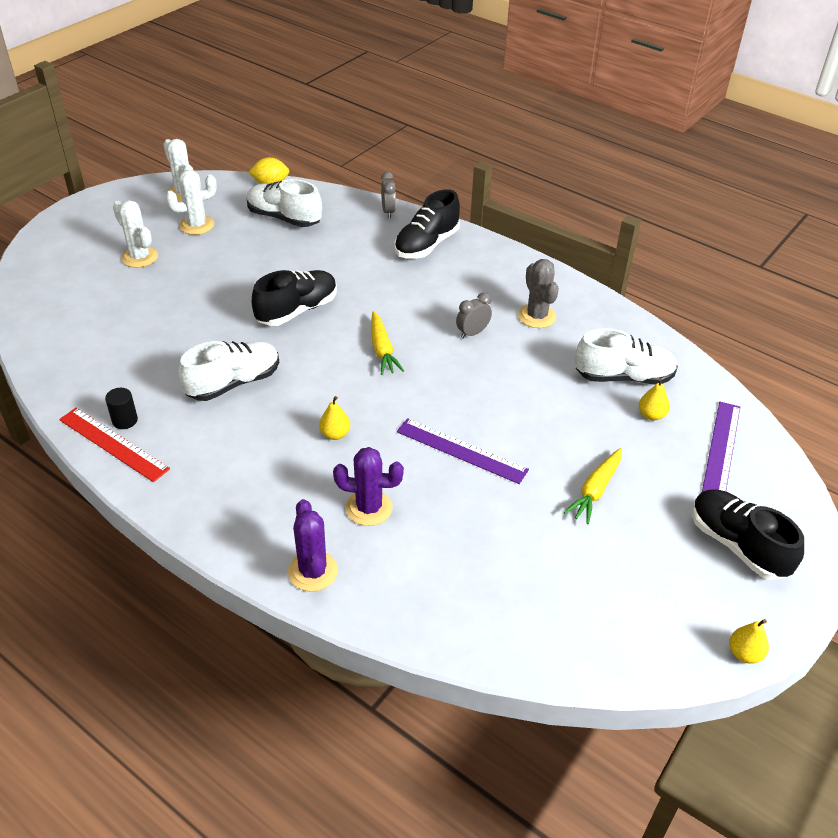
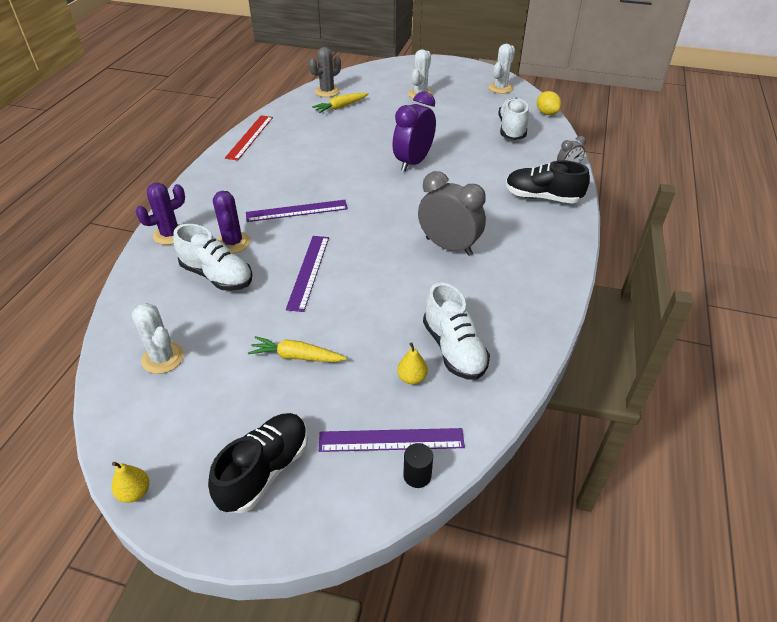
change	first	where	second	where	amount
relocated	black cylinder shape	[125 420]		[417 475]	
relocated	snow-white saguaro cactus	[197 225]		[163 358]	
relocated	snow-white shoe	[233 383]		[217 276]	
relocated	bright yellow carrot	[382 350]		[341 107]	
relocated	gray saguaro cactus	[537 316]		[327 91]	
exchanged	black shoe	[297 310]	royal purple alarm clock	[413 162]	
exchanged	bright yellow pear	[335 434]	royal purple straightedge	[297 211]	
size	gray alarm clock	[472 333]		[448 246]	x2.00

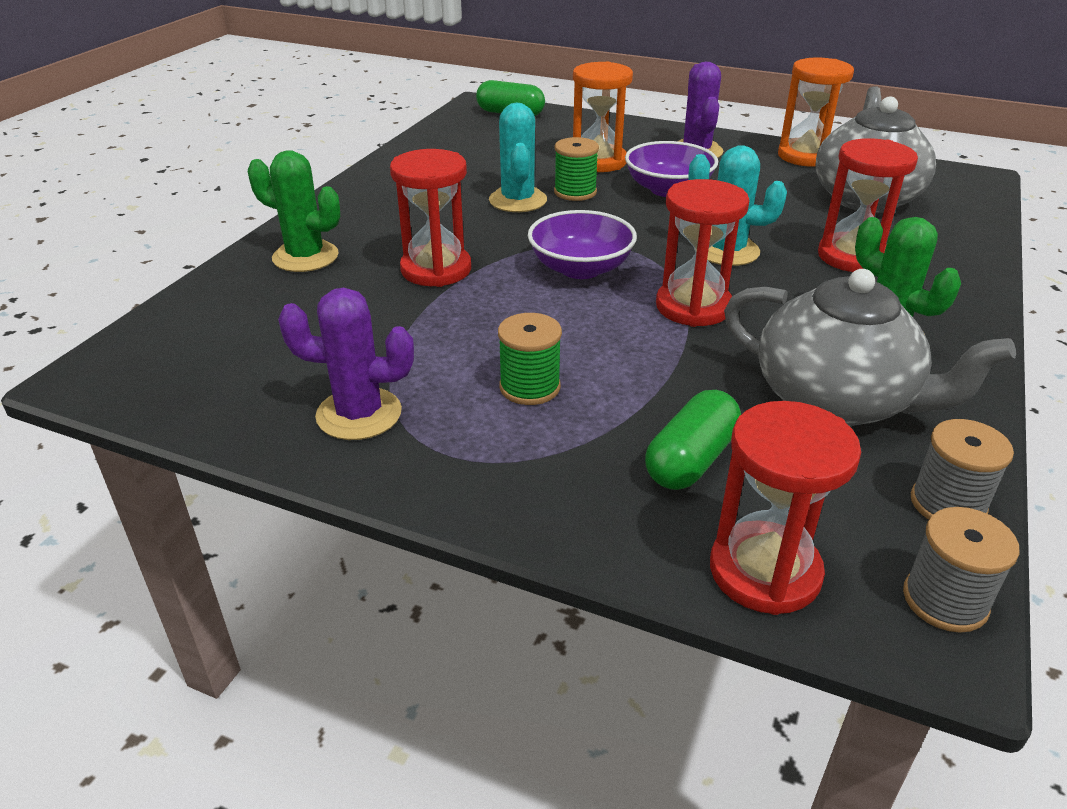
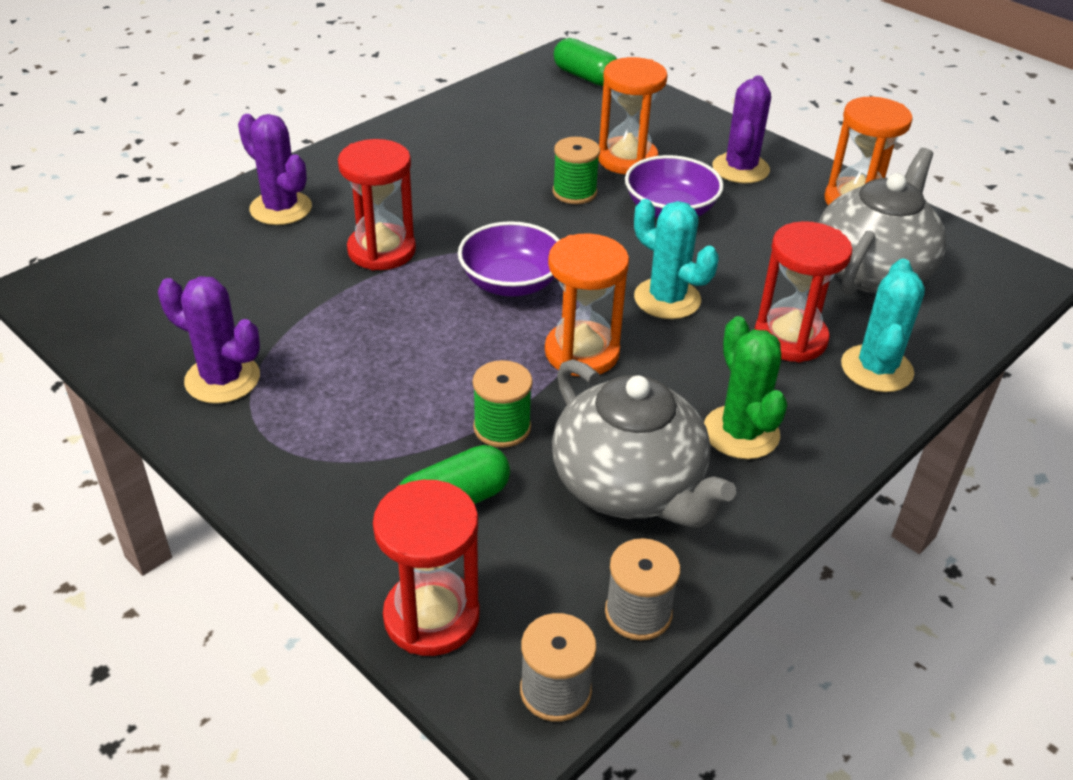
change	first	where	second	where	amount
relocated	turquoise saguaro cactus	[517 200]		[876 369]	
relocated	emerald spool	[530 387]		[502 427]	
colour	emerald saguaro cactus	[305 257]	royal purple saguaro cactus	[281 208]	
colour	crimson sandglass	[693 307]	bright orange sandglass	[582 352]	

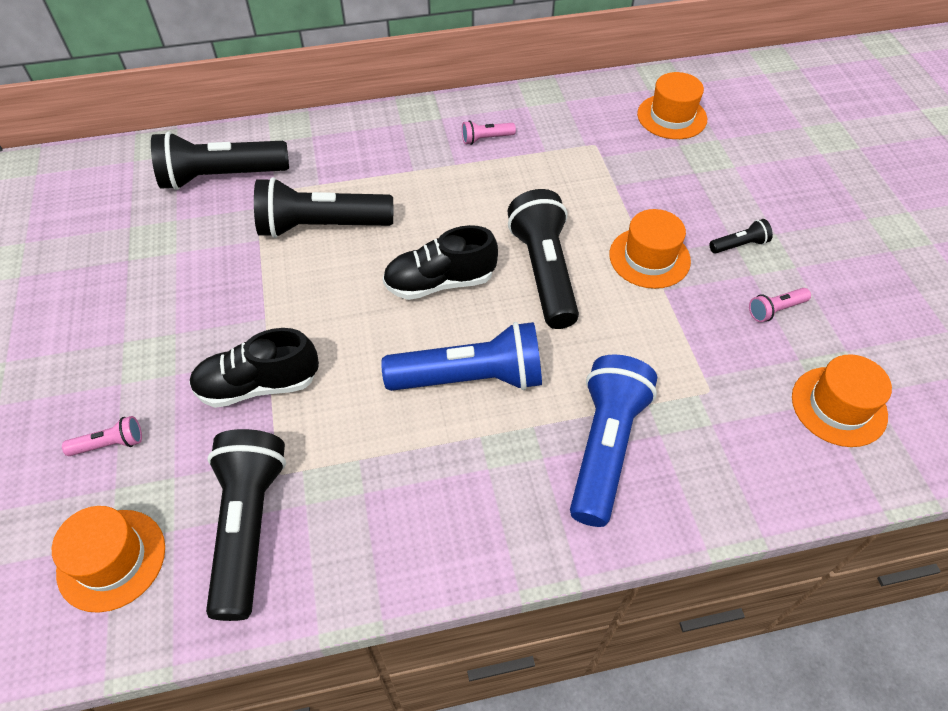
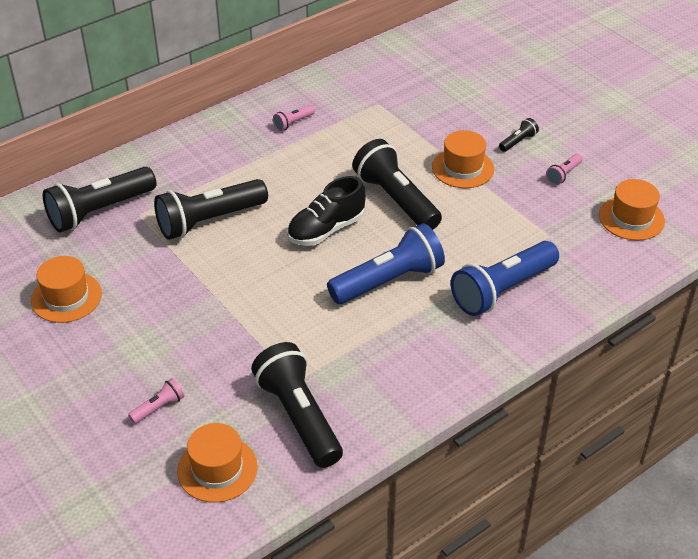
change	first	where	second	where	amount
missing	black shoe	[258 385]			
relocated	bright orange top hat	[672 117]		[66 297]	
spun	royal blue pocket torch	[605 447]		[502 290]	120 degrees counterclockwise

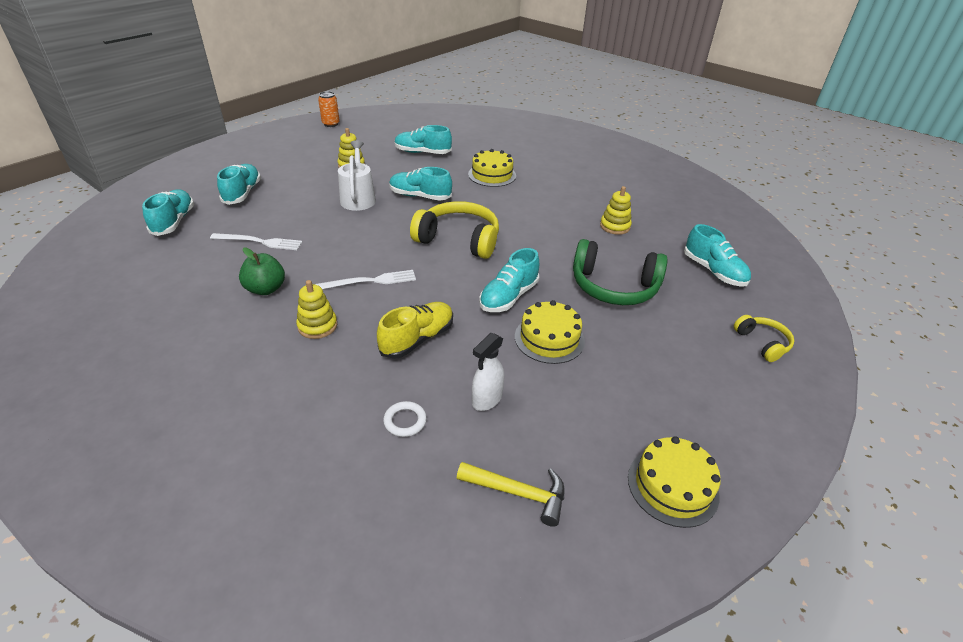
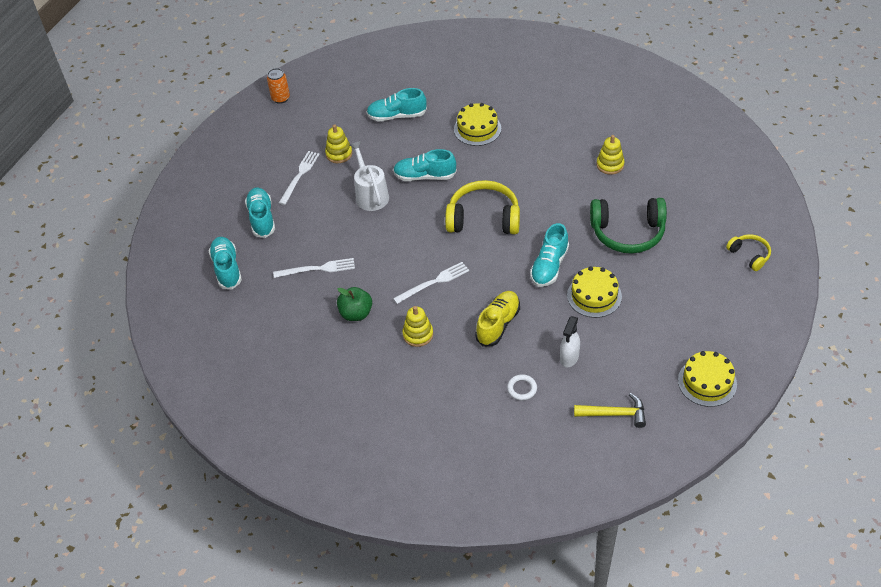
change	first	where	second	where	amount
missing	turquoise shoe	[713 271]			
appeared			snow-white fork	[299 176]	

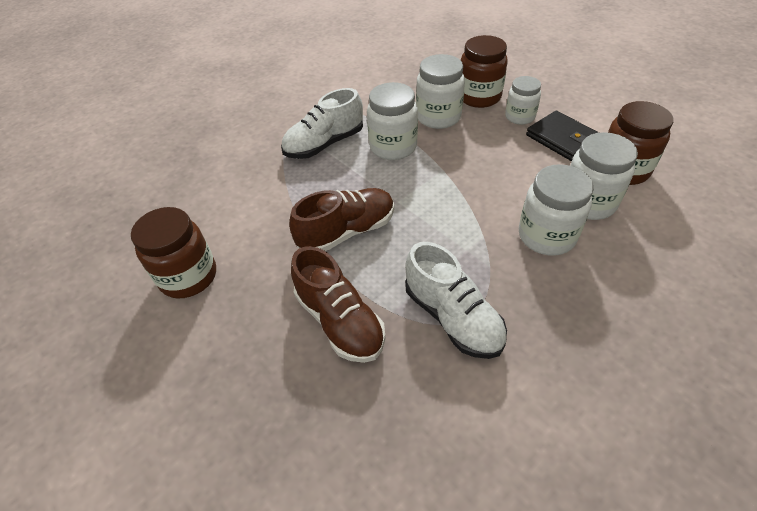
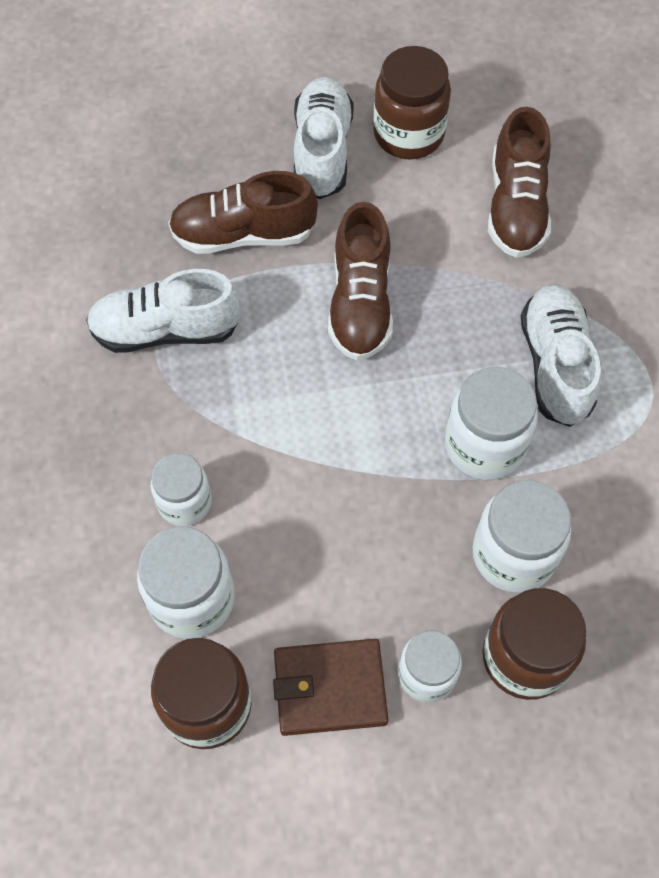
change	first	where	second	where	amount
appeared			snow-white shoe	[322 151]	
appeared			russet shoe	[516 206]	
colour	black card wallet	[562 139]	russet card wallet	[330 688]	
size	snow-white preserve jar	[546 236]		[184 502]	x0.66

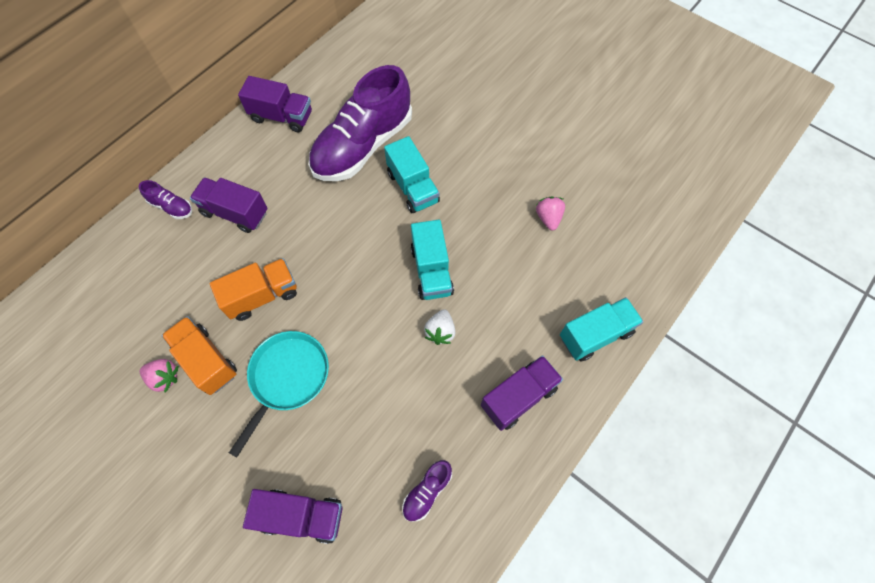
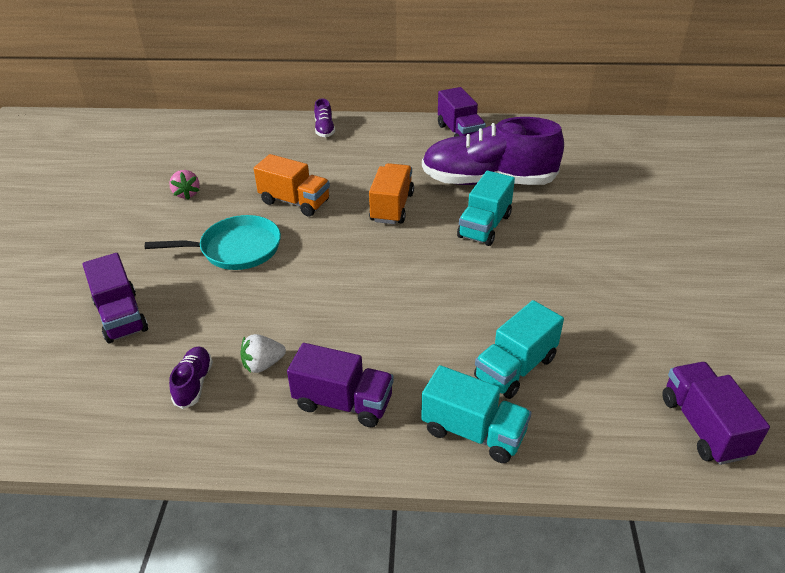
change	first	where	second	where	amount
missing	rosy strawberry	[548 218]			
relocated	bright orange truck	[206 361]		[392 207]	
relocated	royal purple truck	[235 213]		[703 426]	
relocated	turquoise truck	[432 271]		[515 368]	
relocated	snow-white strawberry	[440 332]		[263 364]	
spun	royal purple shoe	[427 492]		[194 383]	90 degrees clockwise

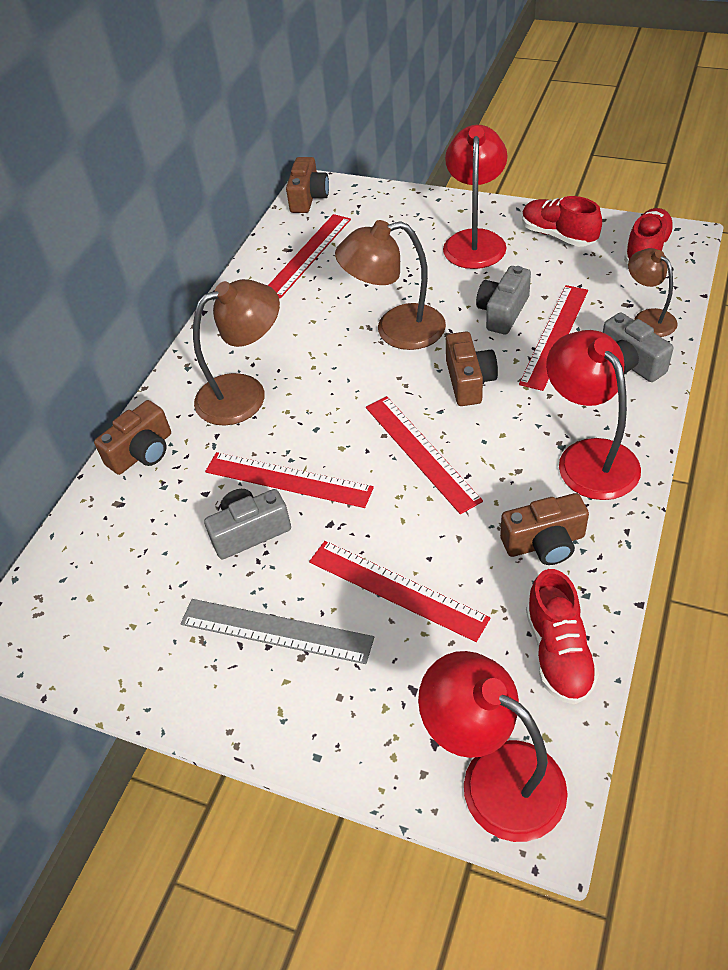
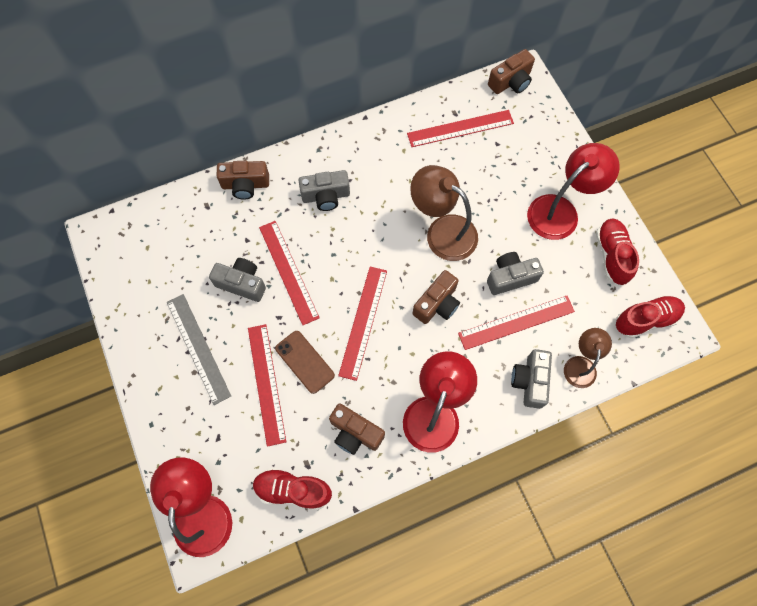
change	first	where	second	where	amount
appeared			russet mobile phone	[305 362]	
exchanged	russet lamp	[245 393]	gray camera	[326 196]	
spun	crimson shoe	[558 652]		[293 490]	60 degrees clockwise

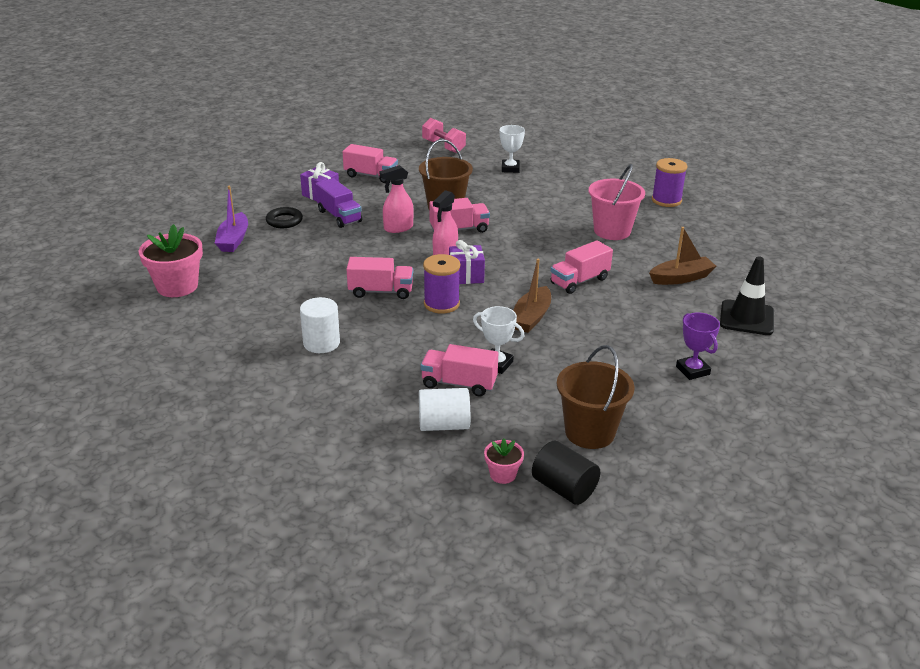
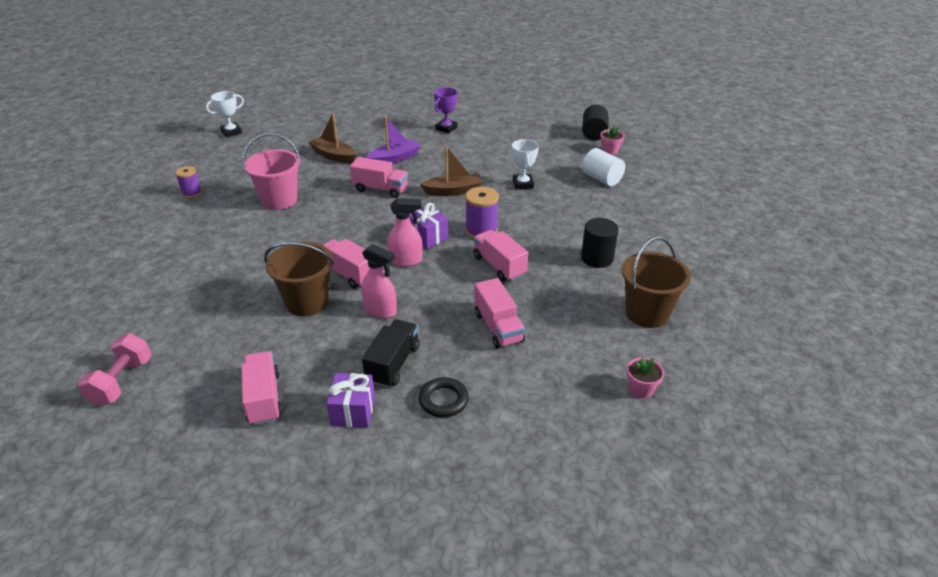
change	first	where	second	where	amount
missing	black road cone	[746 318]			
relocated	royal purple toy boat	[233 240]		[394 159]	
relocated	rosy truck	[459 384]		[498 327]	
relocated	snow-white award cup	[510 169]		[231 132]	
relocated	russet bucket	[590 432]		[647 313]	
colour	snow-white cylinder shape	[321 343]	black cylinder shape	[597 258]	
colour	royal purple truck	[339 216]	black truck	[393 364]	
size	rosy potted plant	[177 286]		[641 389]	x0.50
size	royal purple spool	[666 200]		[192 193]	x0.65

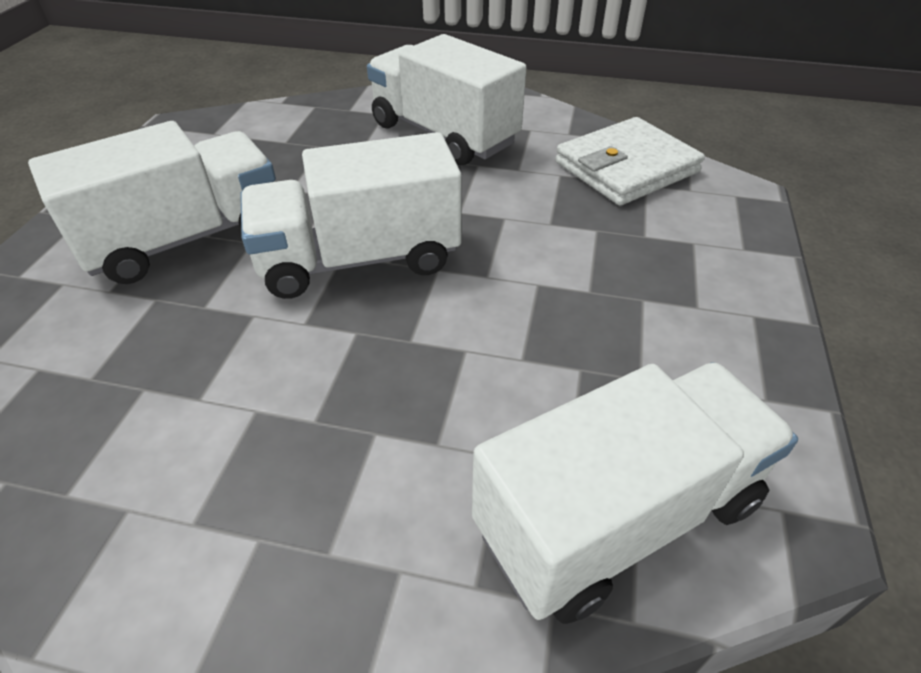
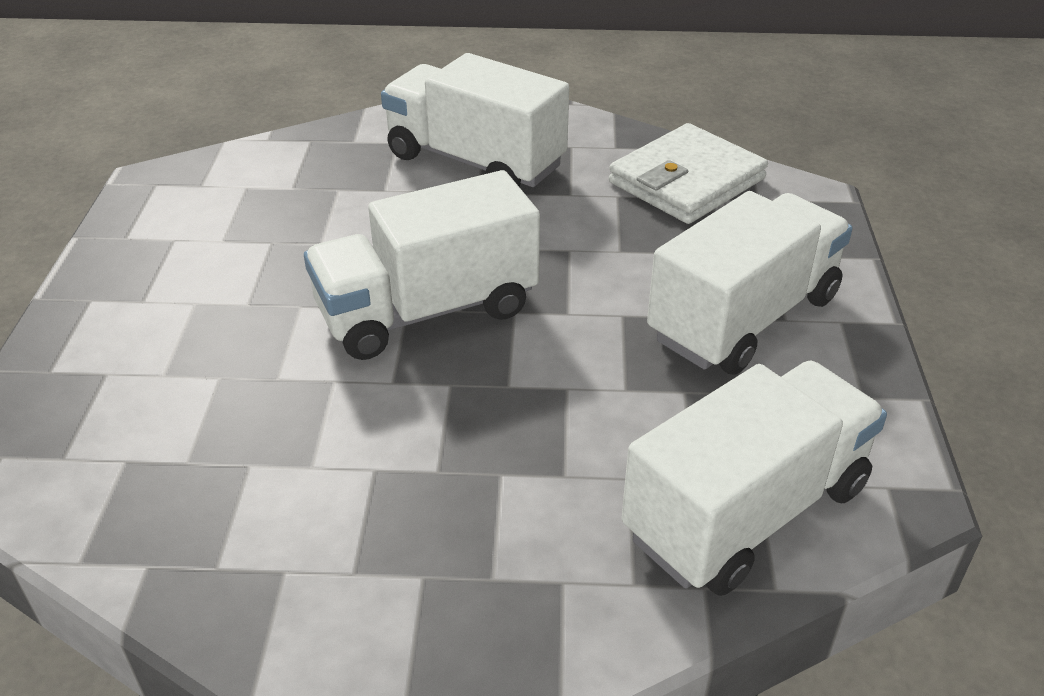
change	first	where	second	where	amount
relocated	snow-white truck	[186 239]		[744 318]	

